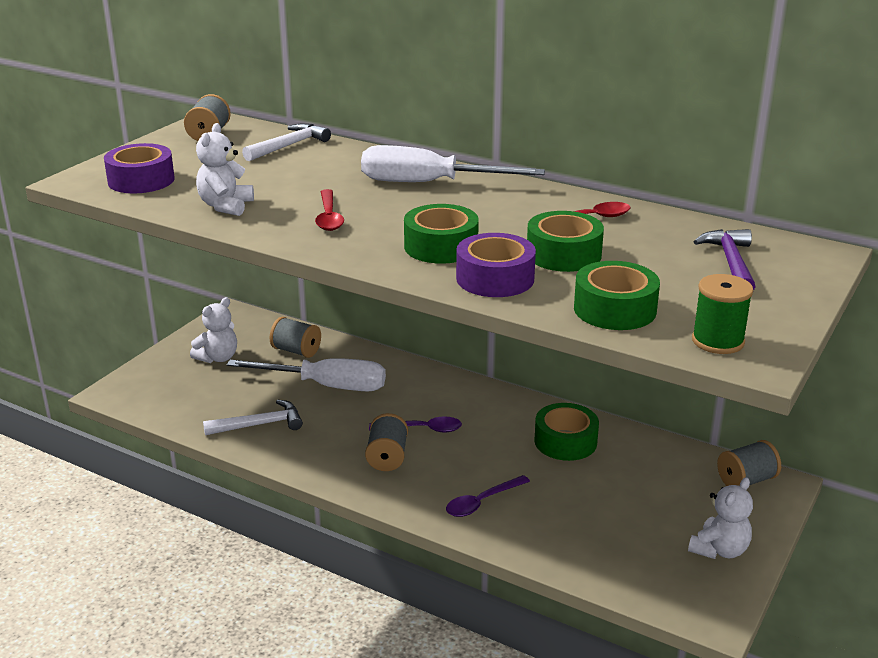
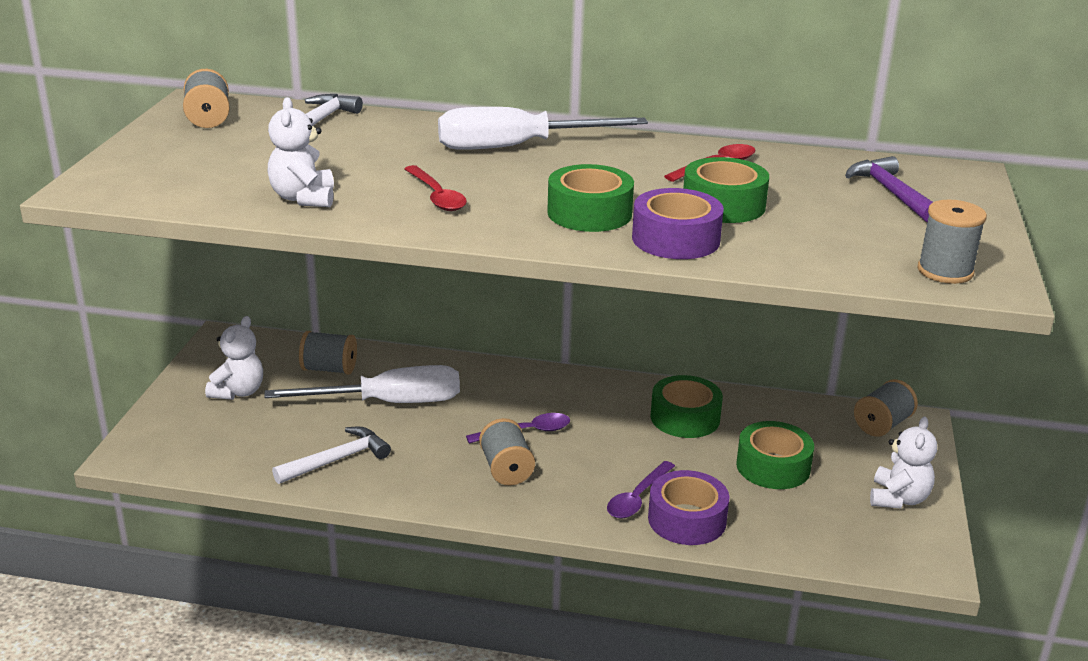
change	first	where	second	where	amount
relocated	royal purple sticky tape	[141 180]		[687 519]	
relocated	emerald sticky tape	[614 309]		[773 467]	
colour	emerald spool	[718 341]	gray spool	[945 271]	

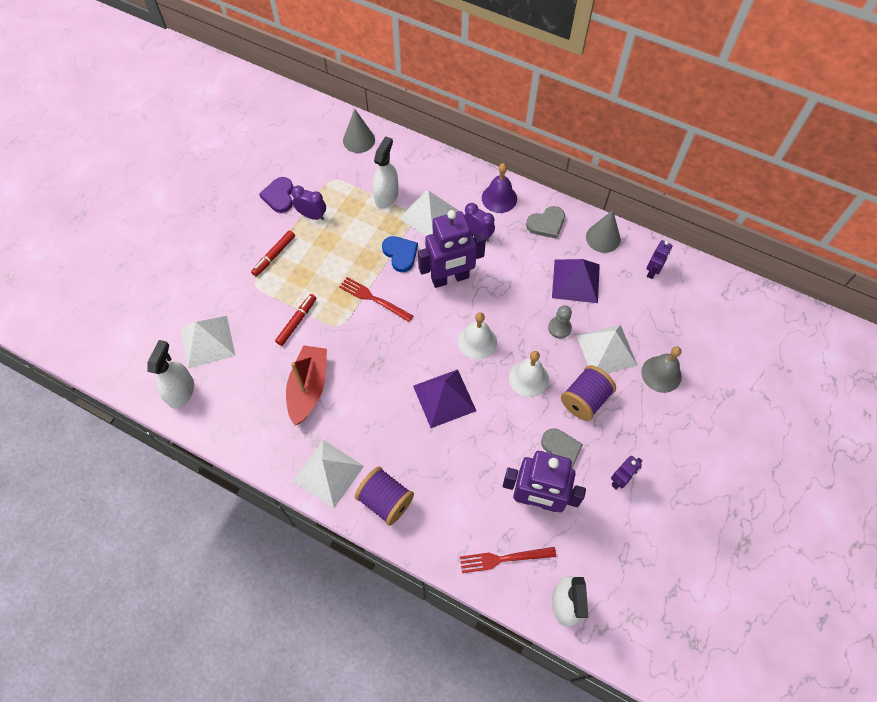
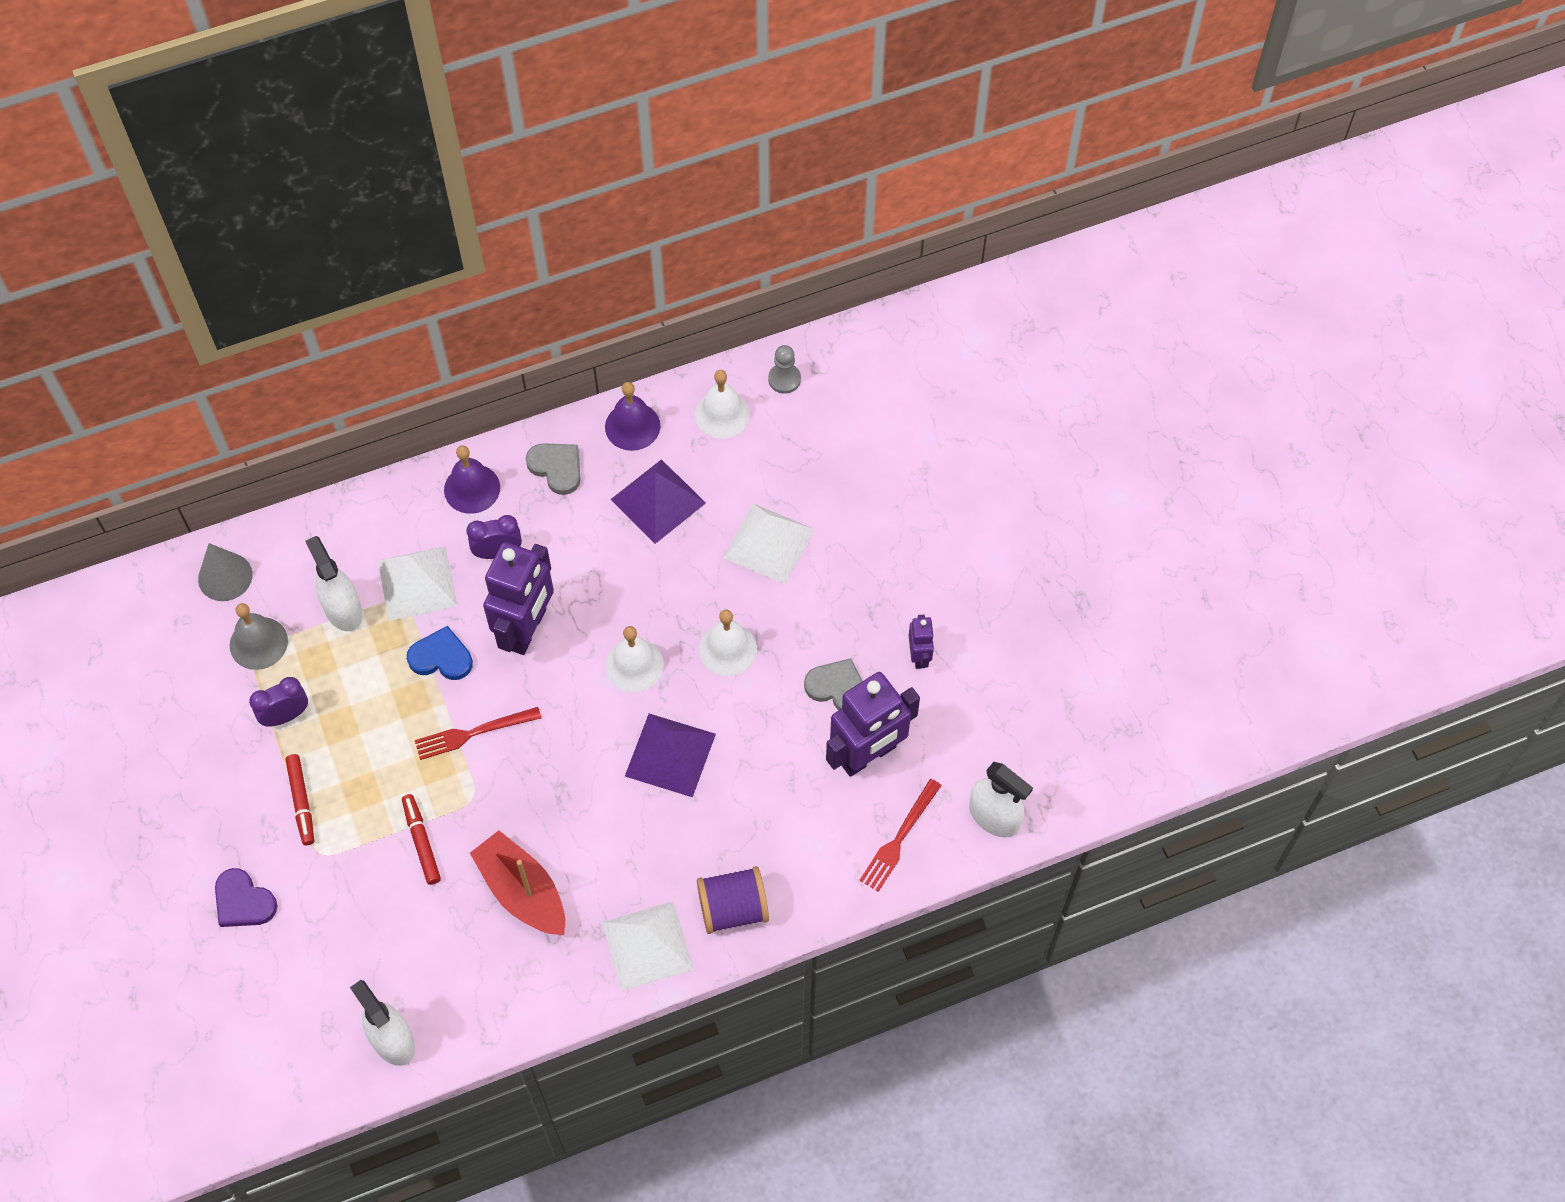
change	first	where	second	where	amount
missing	snow-white pyramid	[207 341]			
missing	royal purple spool	[585 400]			
relocated	royal purple heart	[279 196]		[243 901]	
relocated	gray chess pawn	[559 328]		[784 379]	
relocated	gray bell	[661 374]		[258 643]	
exchanged	gray cone	[603 238]	royal purple bell	[632 426]	
exchanged	royal purple toy robot	[652 271]	snow-white bell	[722 414]	
spun	gray heart	[546 224]		[556 468]	60 degrees counterclockwise

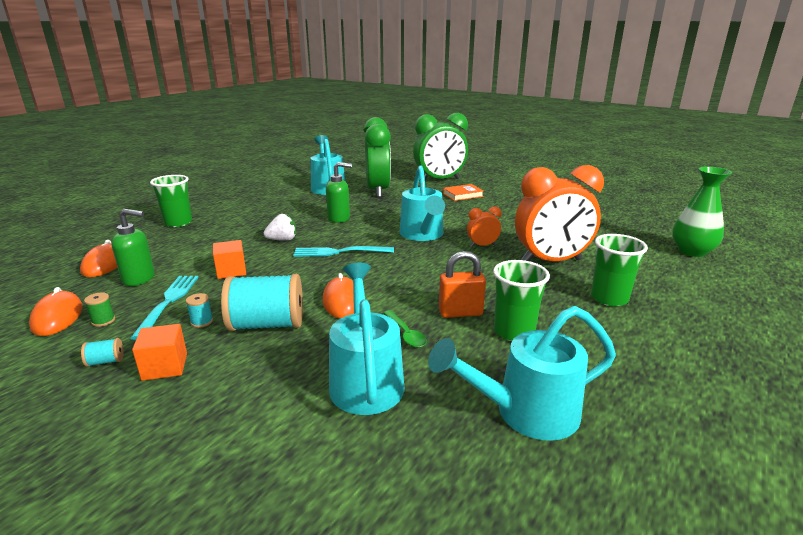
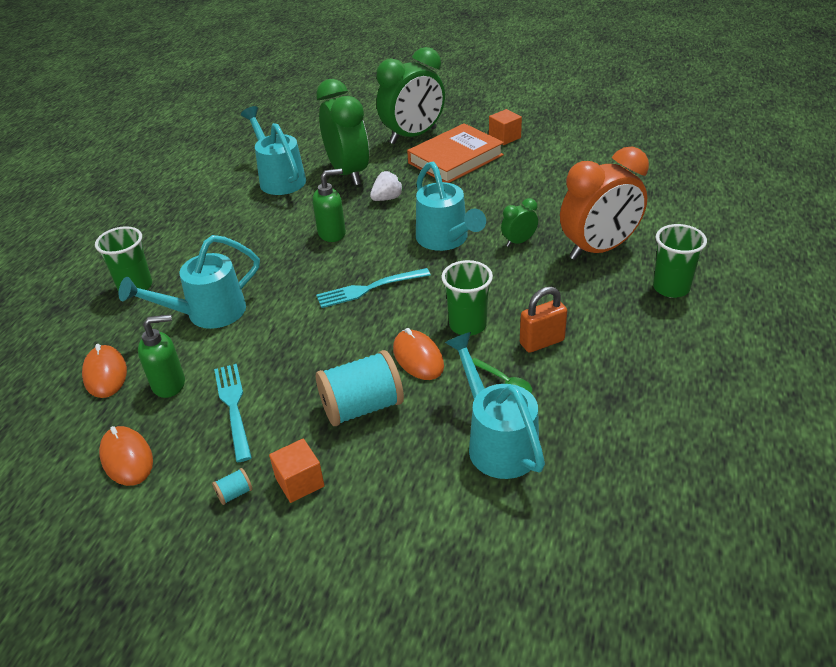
change	first	where	second	where	amount
missing	emerald spool	[103 321]			
missing	turquoise spool	[202 322]			
missing	emerald vase	[692 251]			
relocated	bright orange solid cube	[231 271]		[504 137]	
relocated	snow-white strawberry	[282 240]		[387 198]	
relocated	turquoise watering can	[526 413]		[208 313]	
relocated	emerald tumbler	[514 332]		[467 325]	
colour	bright orange alarm clock	[482 245]	emerald alarm clock	[519 242]	
size	bright orange book	[463 195]		[455 159]	x1.89

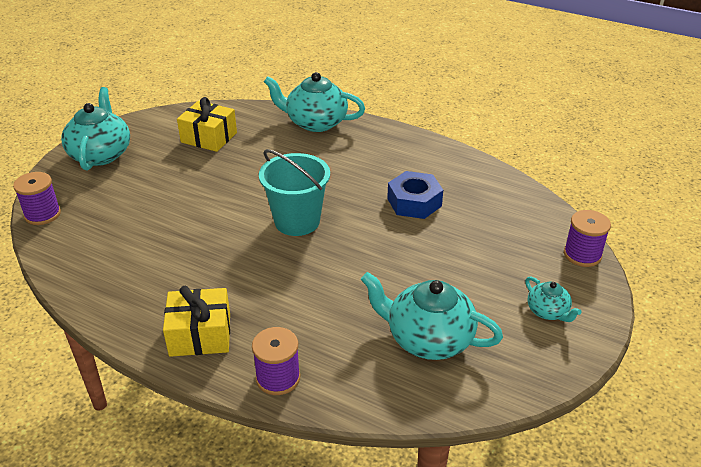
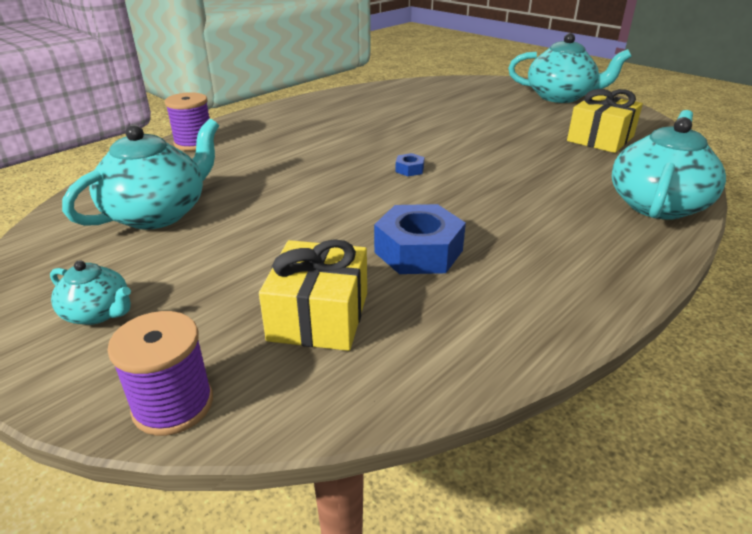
change	first	where	second	where	amount
missing	royal purple spool	[42 214]			
relocated	bright yellow wrapped gift	[200 334]		[319 316]	
exchanged	turquoise bucket	[297 221]	royal blue hex nut	[409 169]	
spun	turquoise teapot	[548 311]		[98 313]	135 degrees counterclockwise

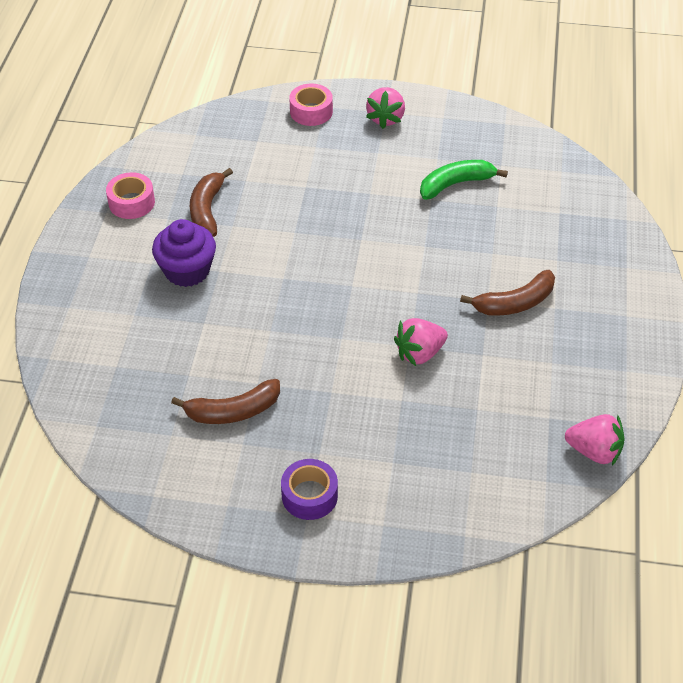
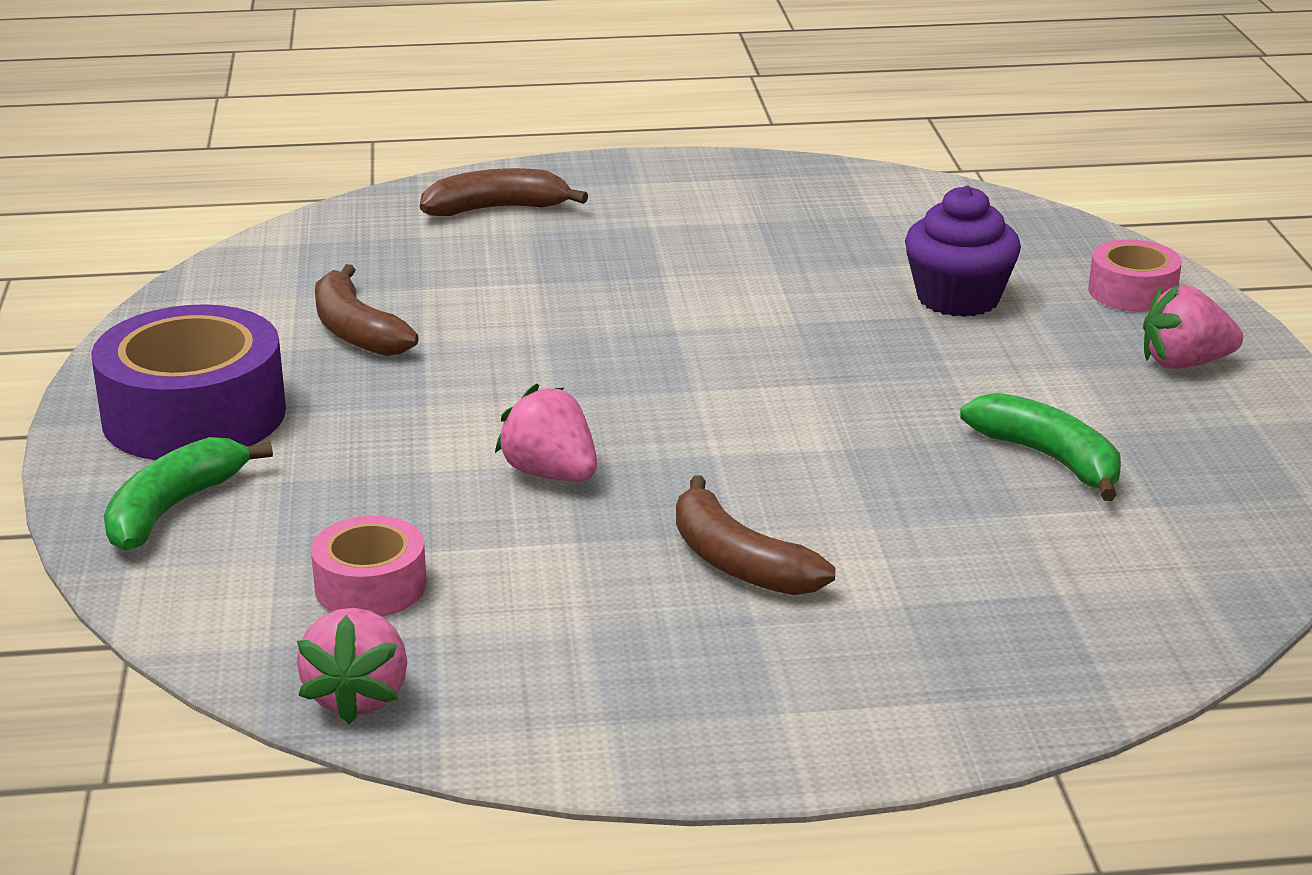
change	first	where	second	where	amount
appeared			emerald banana	[173 508]	
relocated	rosy sticky tape	[131 202]		[370 586]	
relocated	royal purple fairy cake	[187 270]		[958 298]	
relocated	russet banana	[207 210]		[497 209]	
size	royal purple sticky tape	[309 495]		[194 415]	x1.86

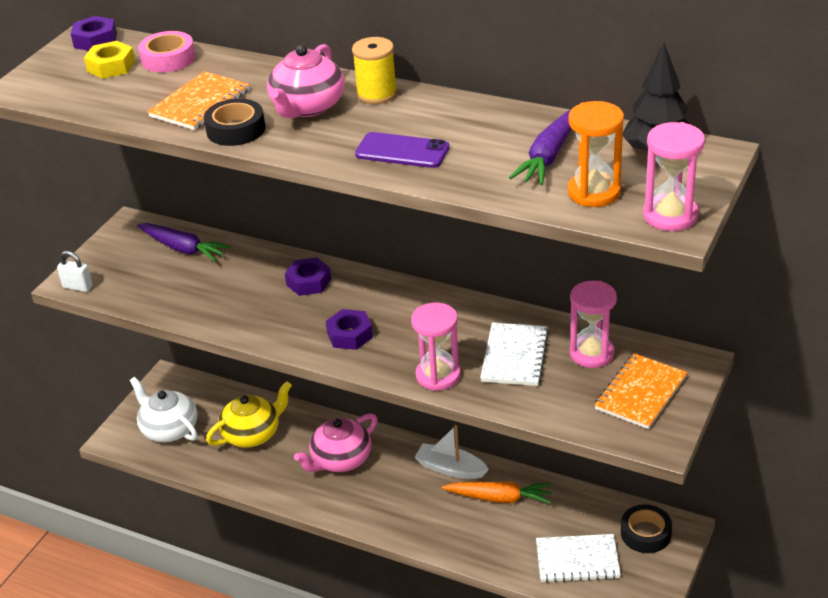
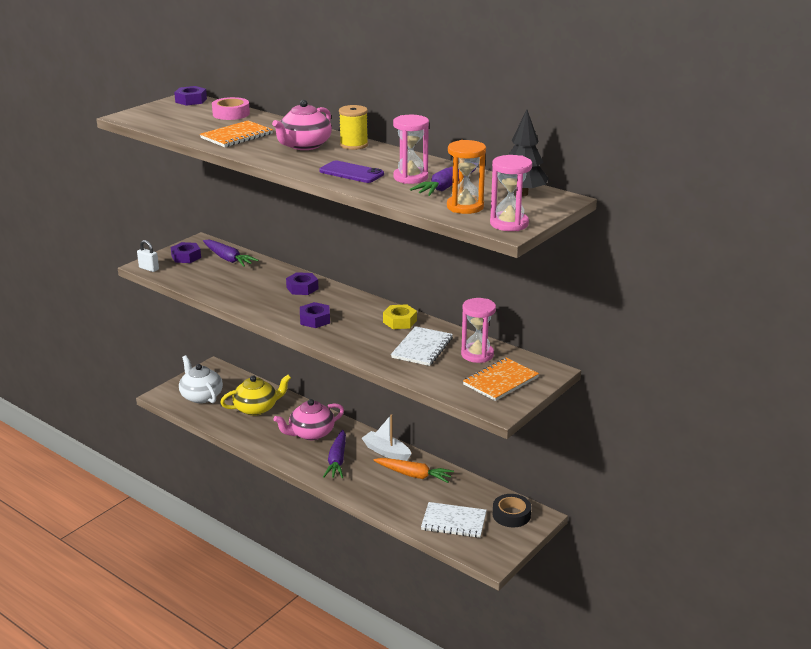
change	first	where	second	where	amount
missing	black sticky tape	[236 129]			
appeared			royal purple hex nut	[186 257]	
appeared			royal purple carrot	[337 460]	
relocated	bright yellow hex nut	[111 66]		[400 321]	
relocated	rosy sandglass	[438 375]		[410 177]	

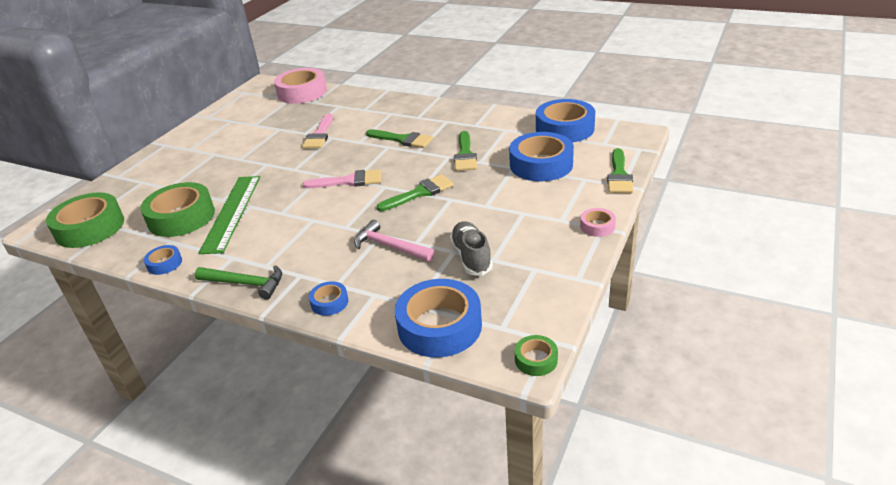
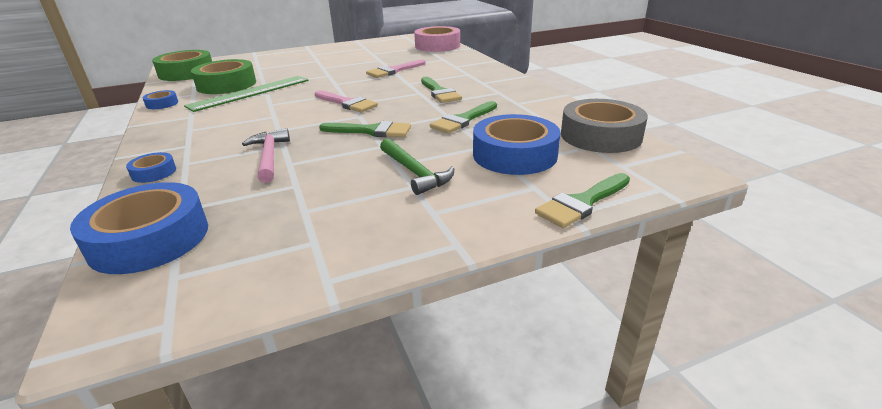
change	first	where	second	where	amount
missing	gray shoe	[471 257]			
missing	emerald sticky tape	[536 359]			
missing	rosy sticky tape	[597 226]			
relocated	emerald hammer	[245 284]		[414 172]	
colour	royal blue sticky tape	[564 128]	gray sticky tape	[600 136]	

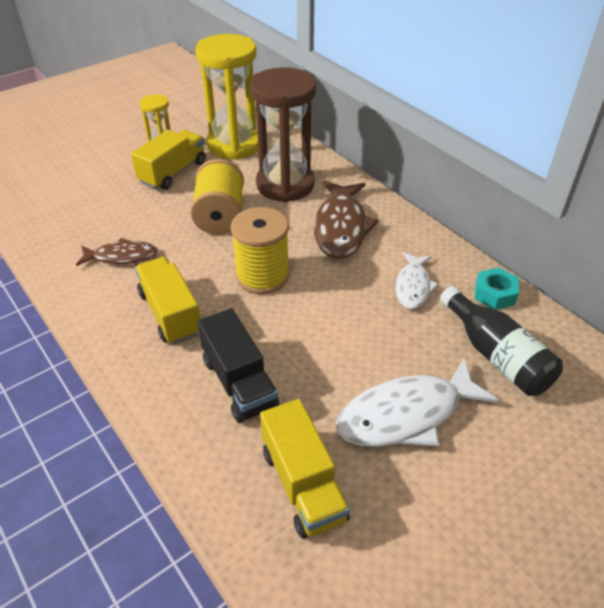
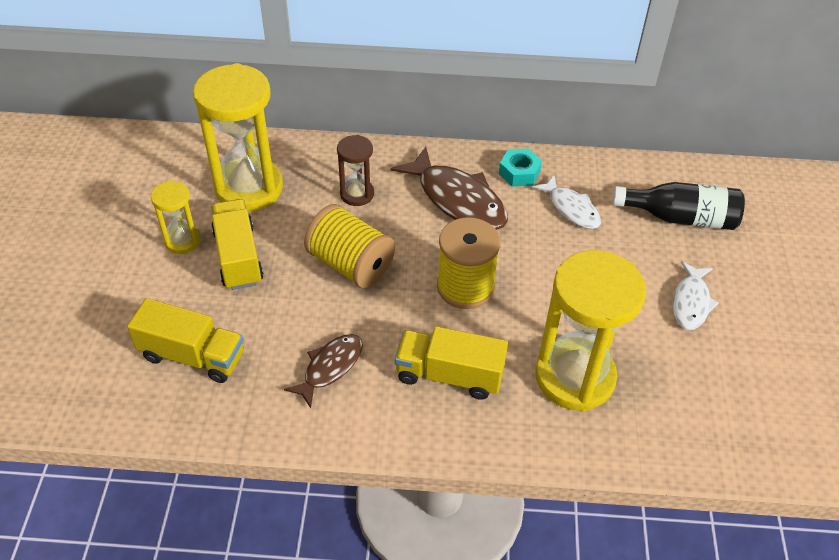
change	first	where	second	where	amount
relocated	bright yellow truck	[303 484]		[193 356]	
relocated	turquoise hex nut	[494 294]		[519 173]	
exchanged	black truck	[239 383]	bright yellow sandglass	[574 377]	
size	russet sandglass	[285 185]		[357 194]	x0.50
size	snow-white fish figure	[406 415]		[691 302]	x0.60

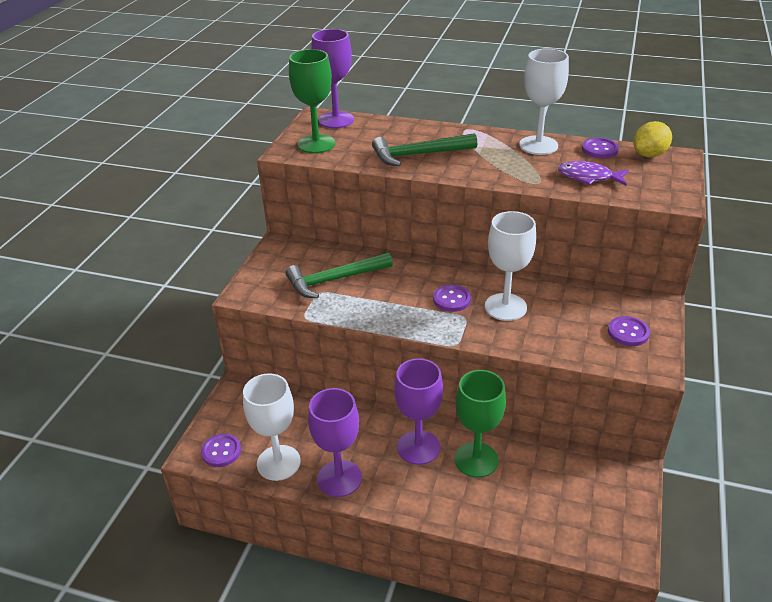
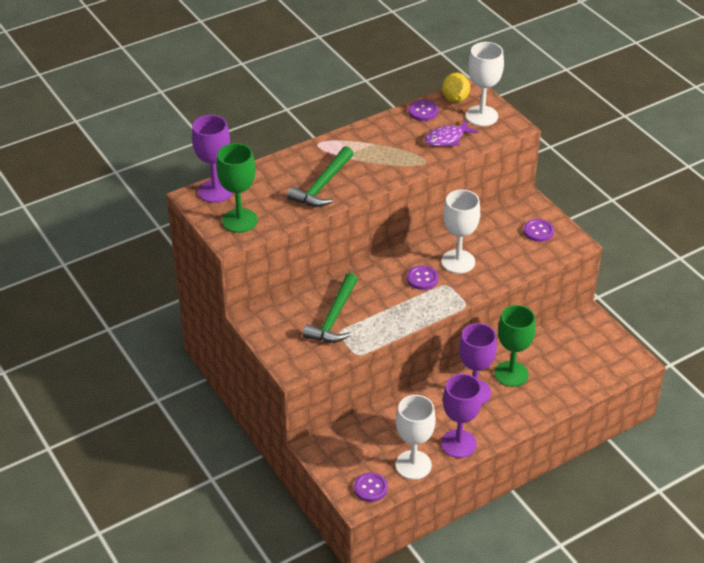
change	first	where	second	where	amount
relocated	snow-white goblet	[538 145]		[481 116]	

